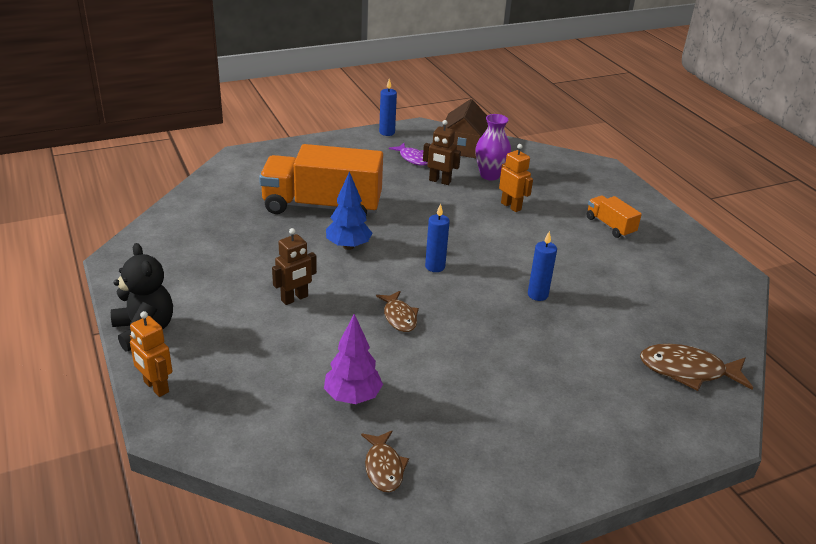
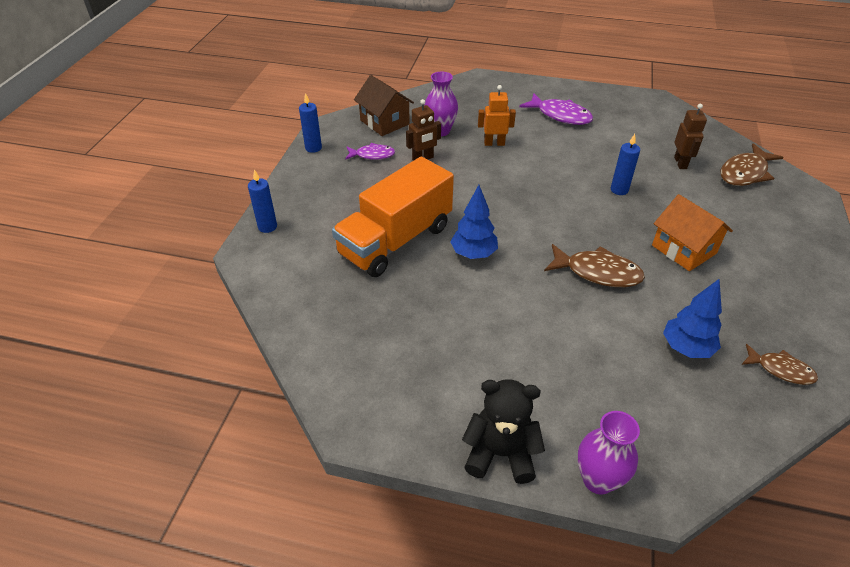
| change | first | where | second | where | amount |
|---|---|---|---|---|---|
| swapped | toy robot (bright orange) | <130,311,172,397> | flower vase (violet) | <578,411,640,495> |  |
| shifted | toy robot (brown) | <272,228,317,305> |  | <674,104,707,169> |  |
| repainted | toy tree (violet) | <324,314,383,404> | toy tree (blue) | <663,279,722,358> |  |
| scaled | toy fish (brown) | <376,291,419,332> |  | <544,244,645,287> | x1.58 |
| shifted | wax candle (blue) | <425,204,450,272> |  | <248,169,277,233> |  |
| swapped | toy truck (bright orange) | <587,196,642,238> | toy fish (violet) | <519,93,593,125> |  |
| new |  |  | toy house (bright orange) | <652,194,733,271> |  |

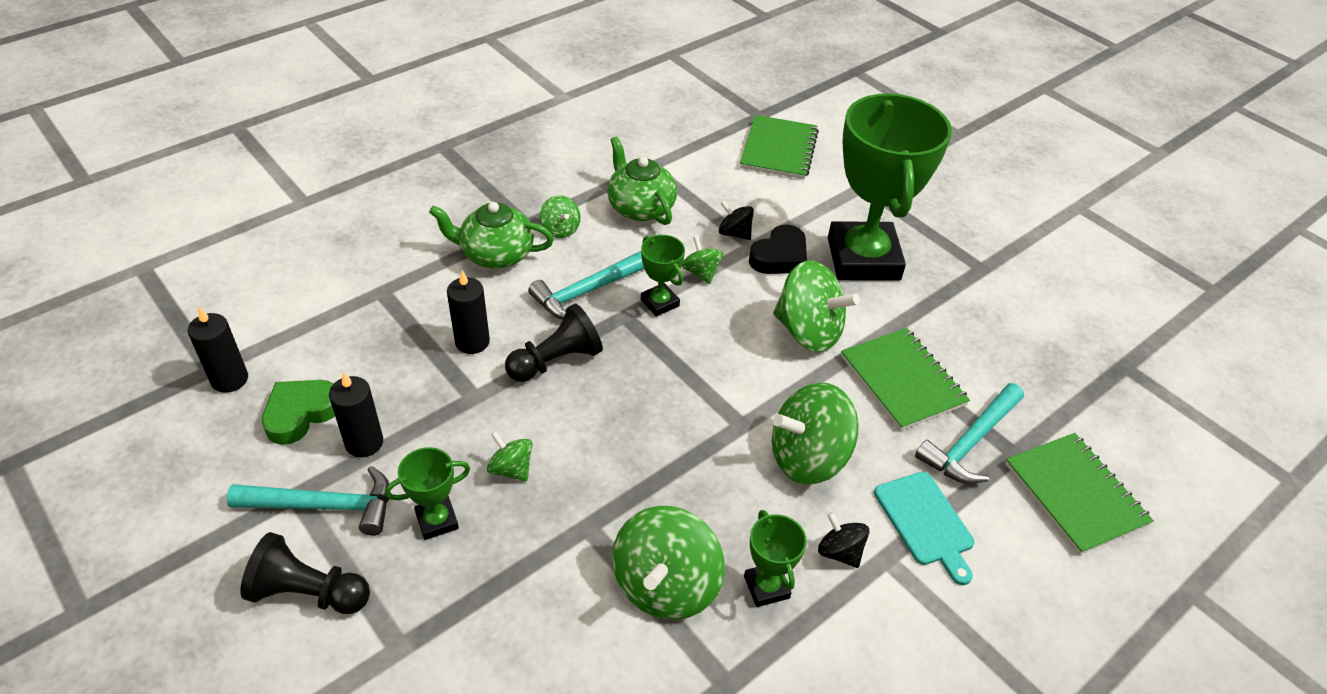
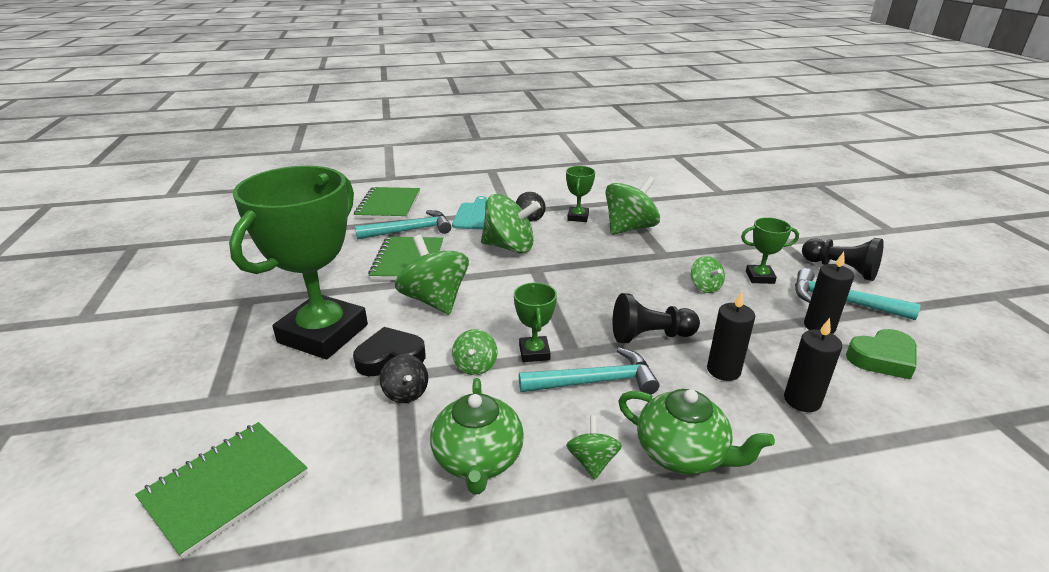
| change | first | where | second | where | amount |
|---|---|---|---|---|---|
| shifted | wax candle (ebony) | <188,307,248,393> |  | <784,318,842,412> |  |

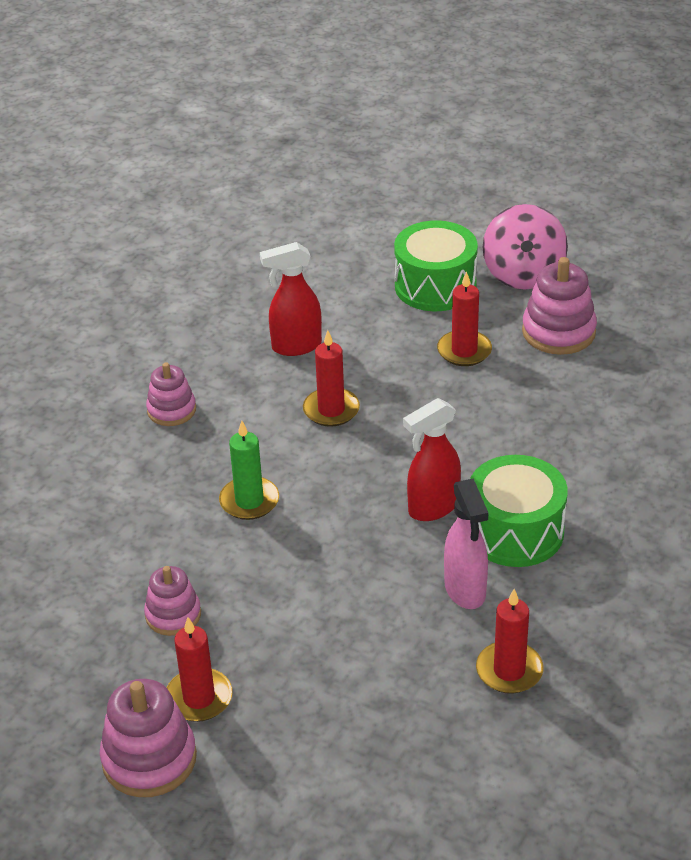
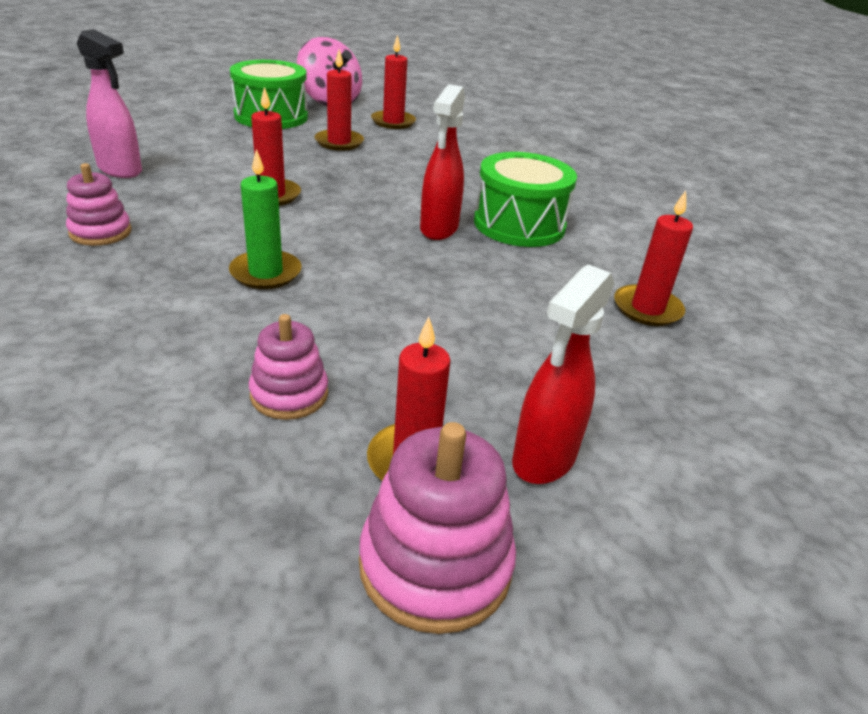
| change | first | where | second | where | amount |
|---|---|---|---|---|---|
| shifted | spray cleaner (red) | <260,242,322,356> |  | <512,264,615,484> |  |
| shifted | spray cleaner (rose-pink) | <444,478,488,609> |  | <77,29,142,178> |  |
| swapped | stacking rings (rose-pink) | <522,257,597,355> | wax candle (red) | <371,35,416,129> |  |

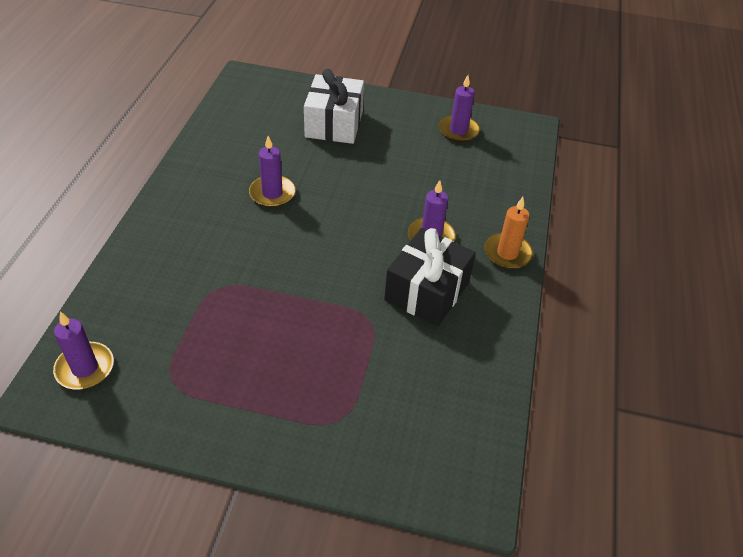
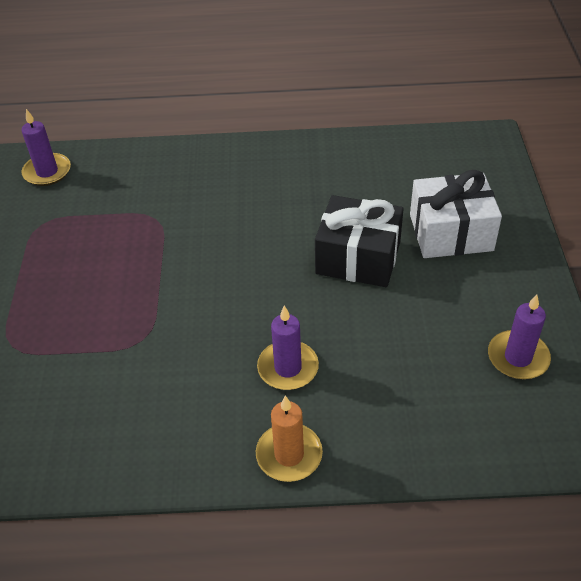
| change | first | where | second | where | amount |
|---|---|---|---|---|---|
| gone | wax candle (violet) | <249,136,295,207> |  |  |  |
| shifted | wrapped gift (ebony) | <384,228,476,326> |  | <315,195,404,287> |  |

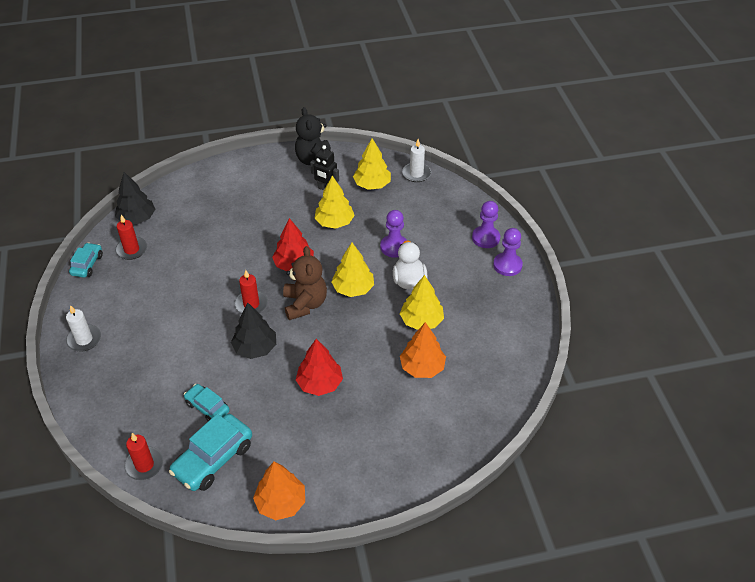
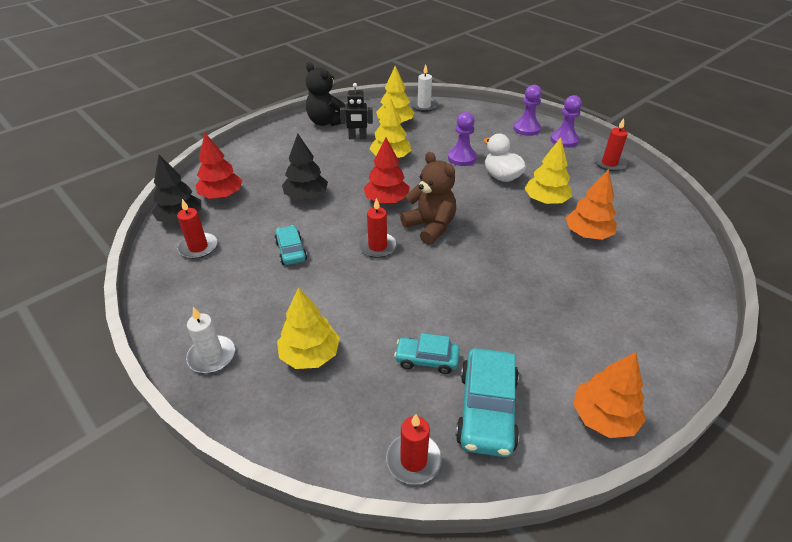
| change | first | where | second | where | amount |
|---|---|---|---|---|---|
| shifted | toy car (aqua) | <69,243,103,278> |  | <275,225,307,265> |  |
| shifted | toy tree (ebony) | <231,303,276,359> |  | <282,134,328,199> |  |
| shifted | toy tree (red) | <296,339,343,396> |  | <196,133,242,199> |  |
| shifted | toy tree (golden) | <331,243,374,297> |  | <277,288,340,369> |  |
| new |  |  | wax candle (red) | <594,118,628,171> |  |

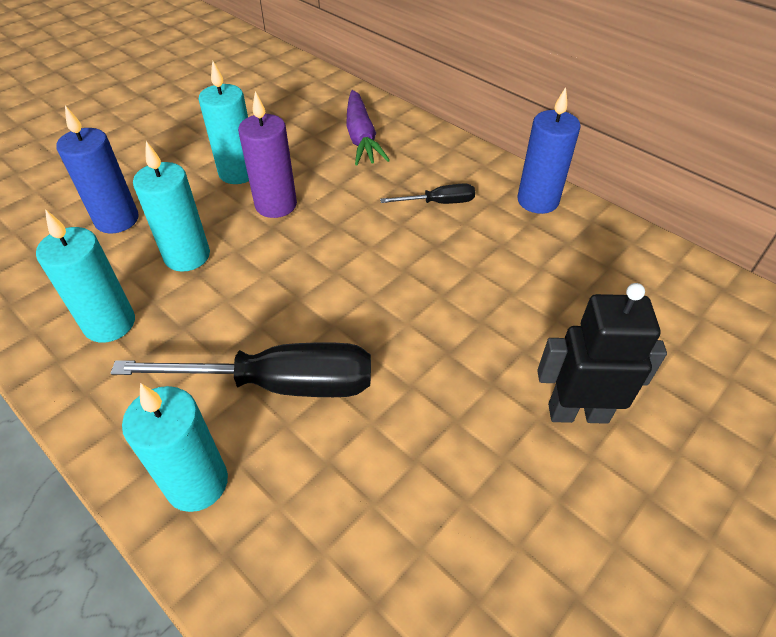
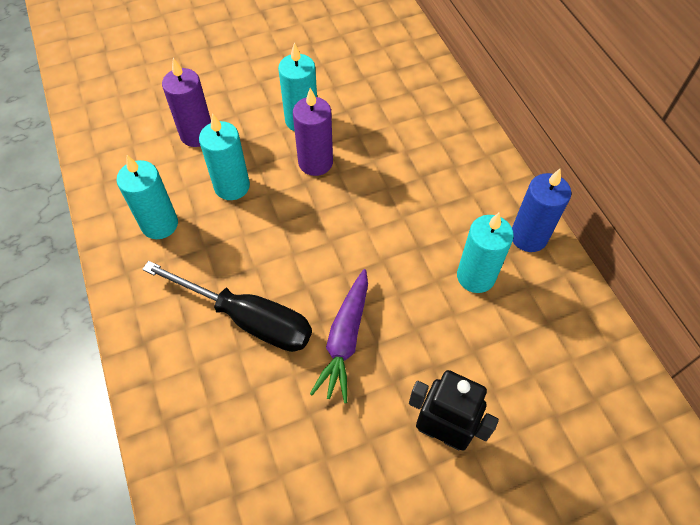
| change | first | where | second | where | amount |
|---|---|---|---|---|---|
| repainted | wax candle (blue) | <56,106,139,234> | wax candle (violet) | <162,58,211,147> |  |
| shifted | wax candle (aqua) | <122,383,228,512> |  | <457,213,514,293> |  |
| shifted | toy carrot (violet) | <346,90,390,165> |  | <310,269,368,403> |  |
| gone | hand screwdriver (ebony) | <380,183,475,204> |  |  |  |

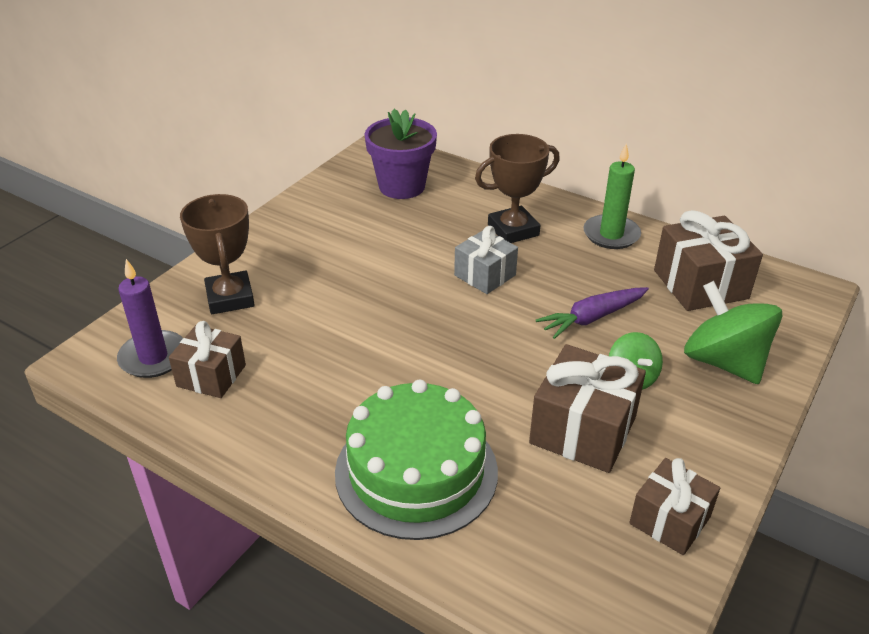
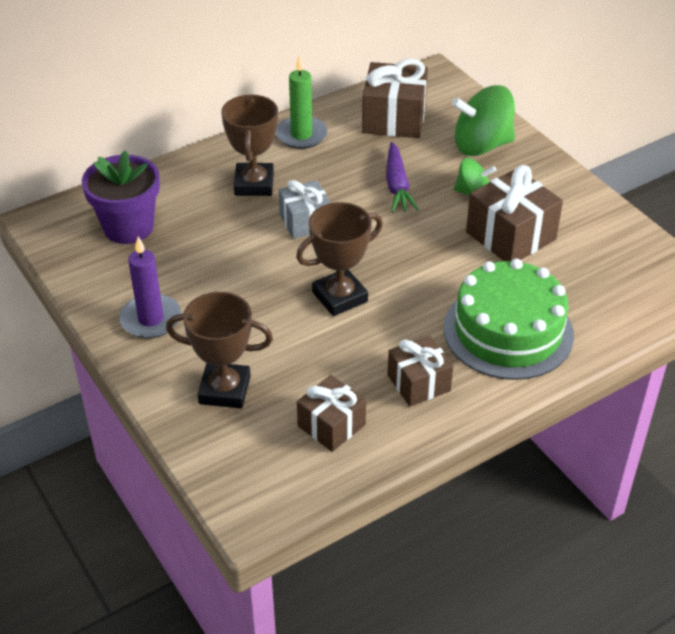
| change | first | where | second | where | amount |
|---|---|---|---|---|---|
| shifted | wax candle (violet) | <117,259,183,378> |  | <119,237,181,338> |  |
| shifted | wrapped gift (brown) | <629,458,720,555> |  | <388,335,453,406> |  |
| new |  |  | prize cup (brown) | <296,202,383,316> |  |

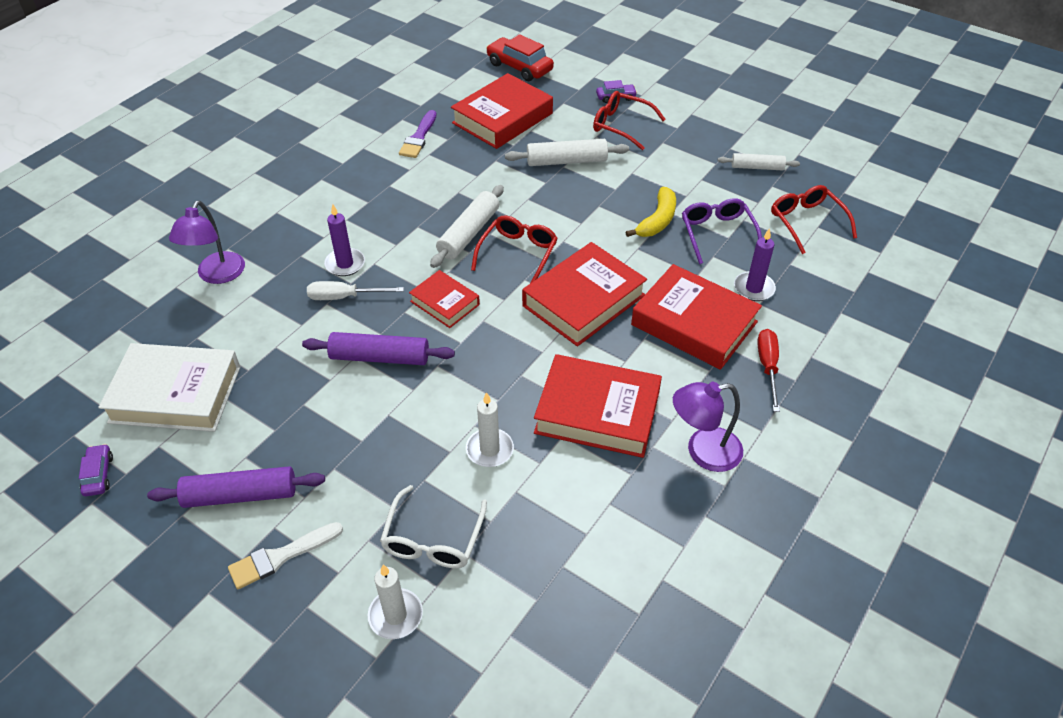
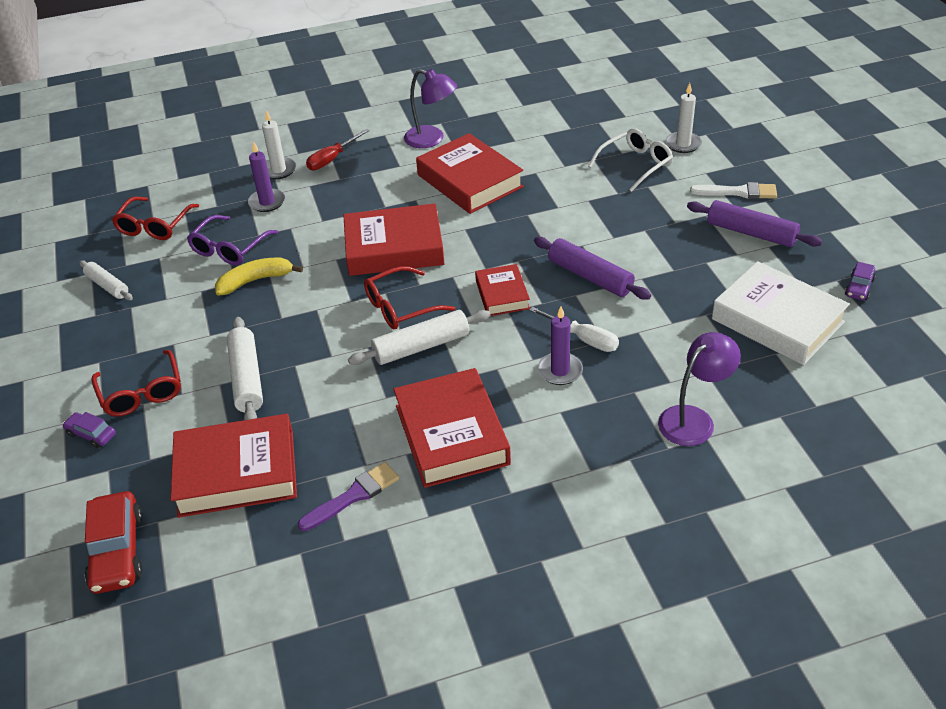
| change | first | where | second | where | amount |
|---|---|---|---|---|---|
| shifted | wax candle (pure white) | <466,392,514,467> |  | <262,110,296,179> |  |
| rotated | pastry roller (pure white) | <505,139,629,166> |  | <227,317,263,420> | 45 degrees clockwise |
| shifted | book (red) | <631,264,762,370> |  | <393,368,511,488> |  |

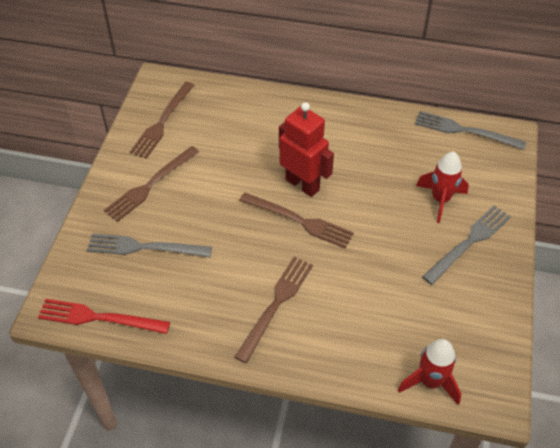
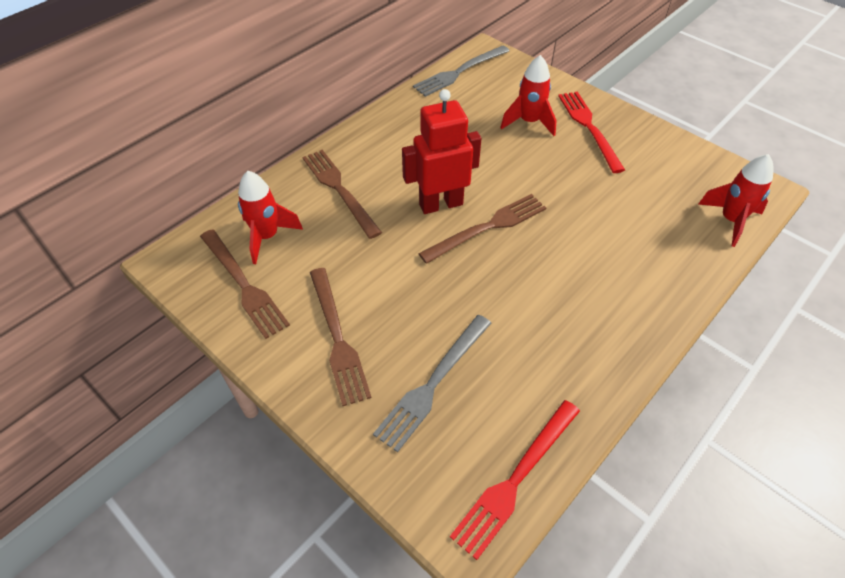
| change | first | where | second | where | amount |
|---|---|---|---|---|---|
| shifted | table fork (brown) | <235,257,313,363> |  | <302,150,382,239> |  |
| repainted | table fork (grey) | <422,205,511,285> | table fork (red) | <558,92,625,173> |  |
| new |  |  | spaceship (red) | <238,171,303,264> |  |

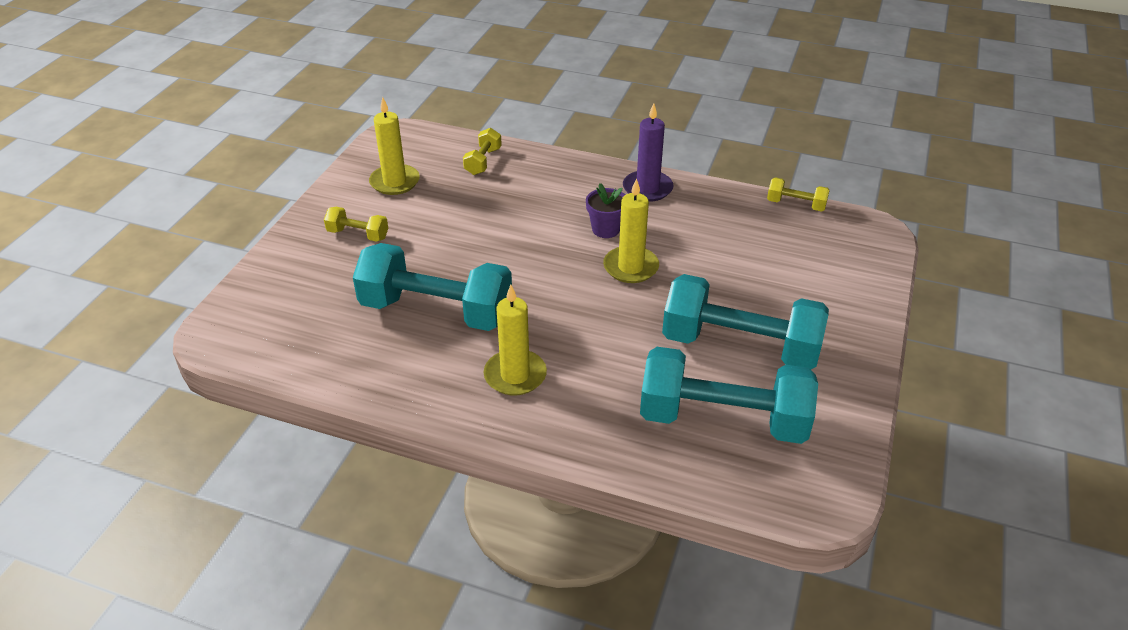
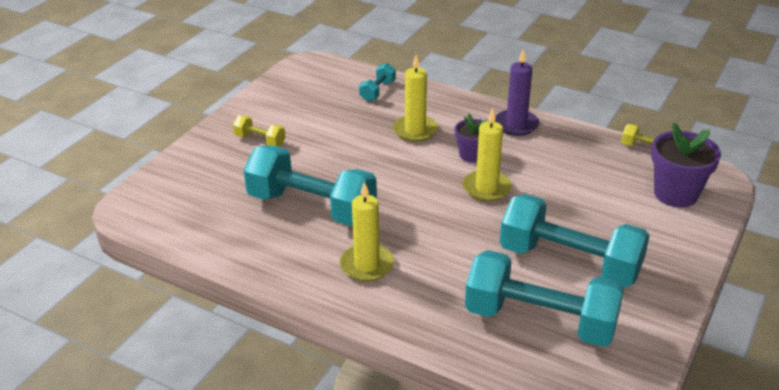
| change | first | where | second | where | amount |
|---|---|---|---|---|---|
| shifted | wax candle (golden) | <369,97,420,195> |  | <393,55,438,142> |  |
| repainted | hand weight (golden) | <463,128,502,175> | hand weight (aqua) | <359,63,396,101> |  |
| new |  |  | potted plant (violet) | <651,123,721,208> |  |

